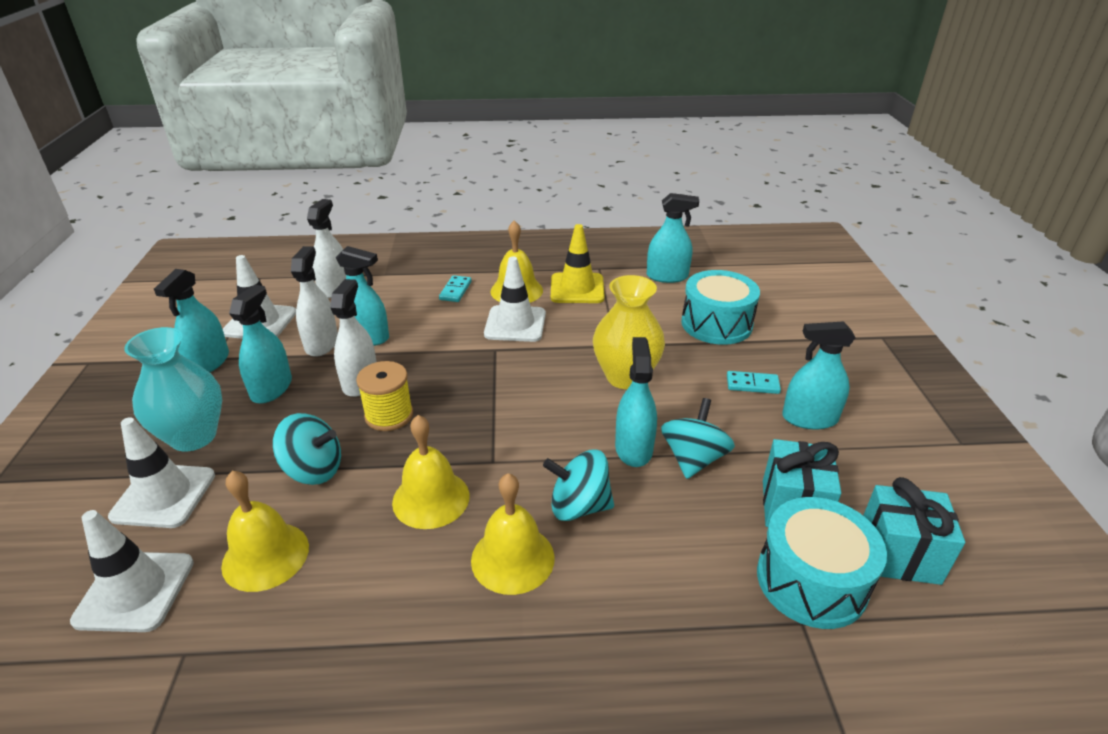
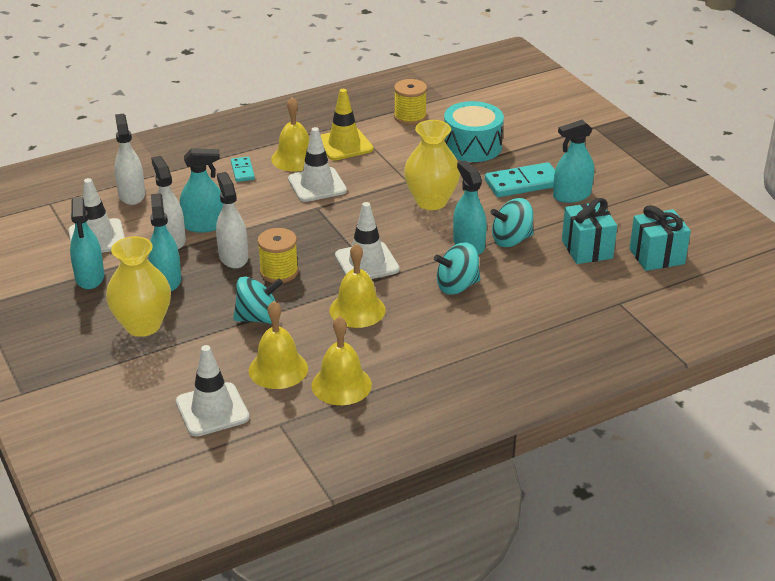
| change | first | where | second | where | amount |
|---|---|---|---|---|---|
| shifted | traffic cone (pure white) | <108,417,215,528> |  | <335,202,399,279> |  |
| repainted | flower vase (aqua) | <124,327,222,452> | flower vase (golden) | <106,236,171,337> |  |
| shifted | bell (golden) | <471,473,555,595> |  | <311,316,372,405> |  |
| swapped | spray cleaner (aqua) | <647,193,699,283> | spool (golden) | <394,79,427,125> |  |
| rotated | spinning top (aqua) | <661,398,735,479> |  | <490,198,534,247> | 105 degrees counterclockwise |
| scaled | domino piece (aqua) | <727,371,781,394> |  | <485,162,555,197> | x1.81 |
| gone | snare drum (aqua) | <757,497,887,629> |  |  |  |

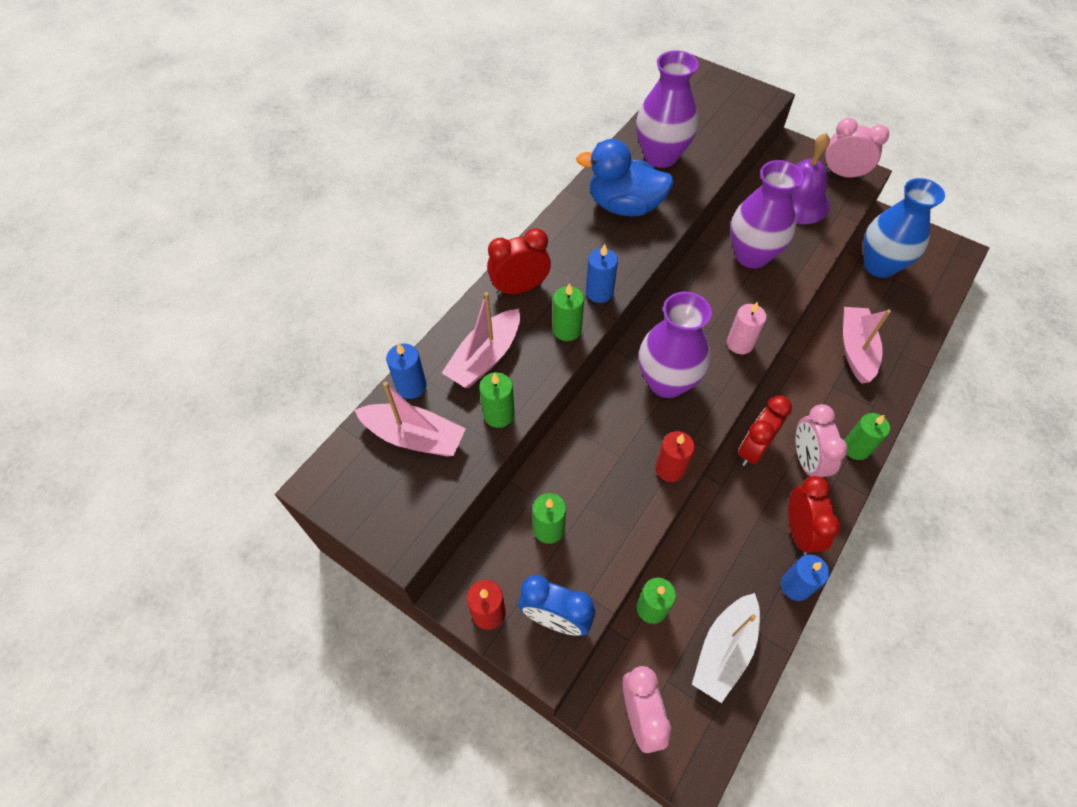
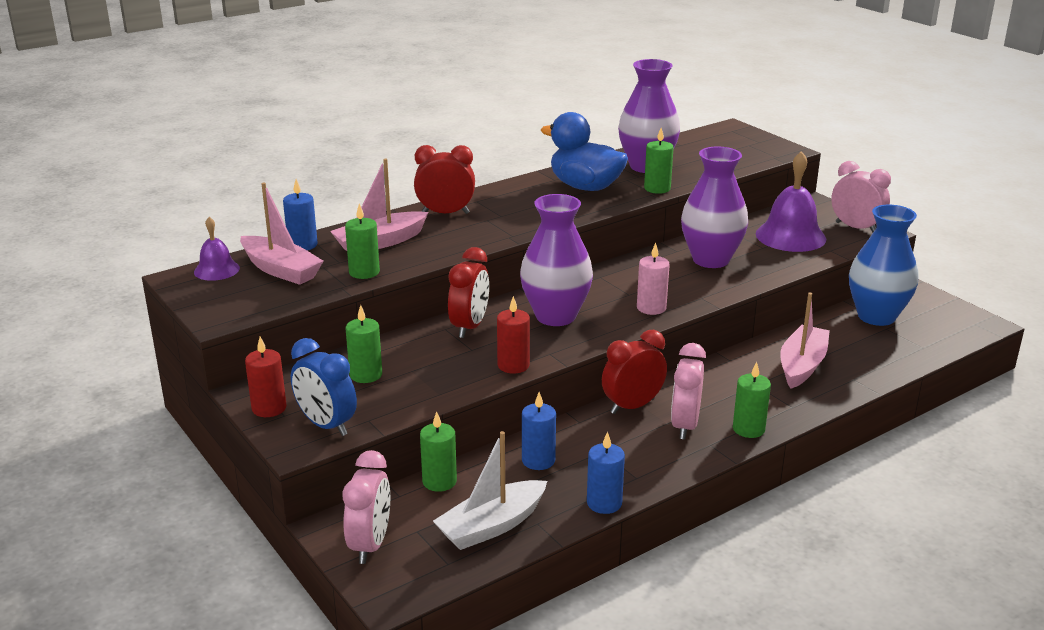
| change | first | where | second | where | amount |
|---|---|---|---|---|---|
| shifted | wax candle (leaf-green) | <553,283,584,341> |  | <644,128,674,194> |  |
| shifted | wax candle (blue) | <586,244,618,303> |  | <522,392,556,470> |  |
| shifted | bedside clock (red) | <788,476,841,555> |  | <448,247,489,338> |  |
| new |  |  | bell (violet) | <194,217,240,281> |  |

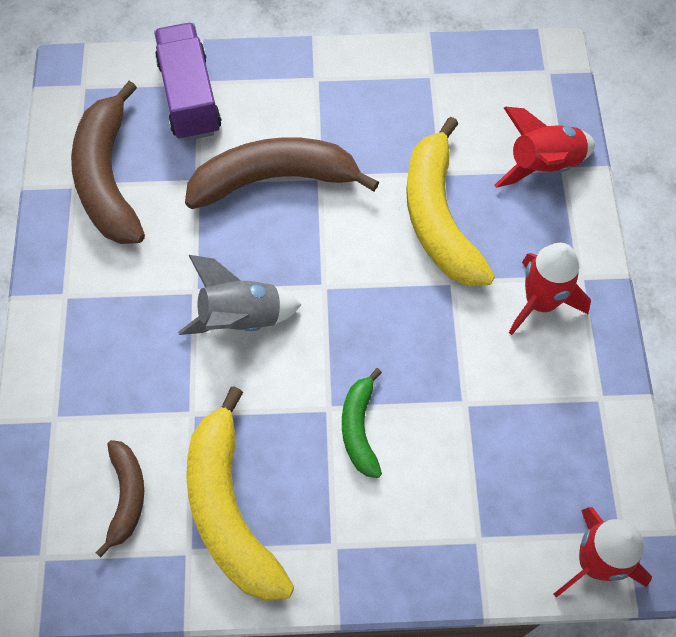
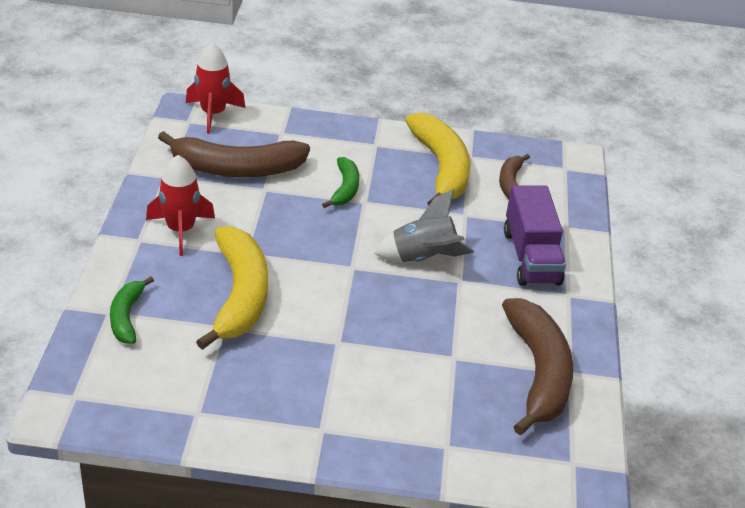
| change | first | where | second | where | amount |
|---|---|---|---|---|---|
| shifted | toy truck (violet) | <154,23,222,141> |  | <504,185,566,286> |  |
| shifted | banana fruit (brown) | <185,137,379,209> |  | <158,131,310,178> |  |
| swapped | spaceship (red) | <494,107,595,188> | banana fruit (leaf-green) | <110,276,154,344> |  |

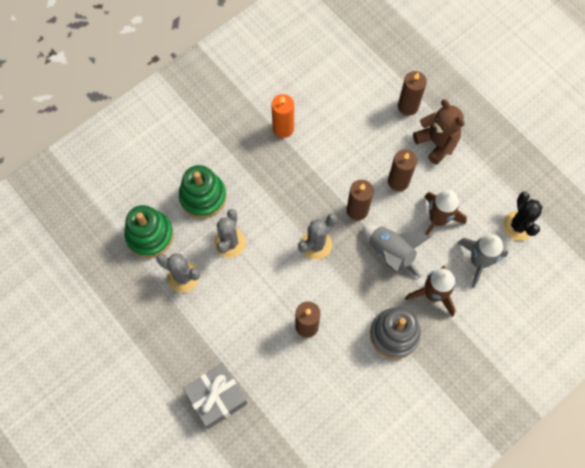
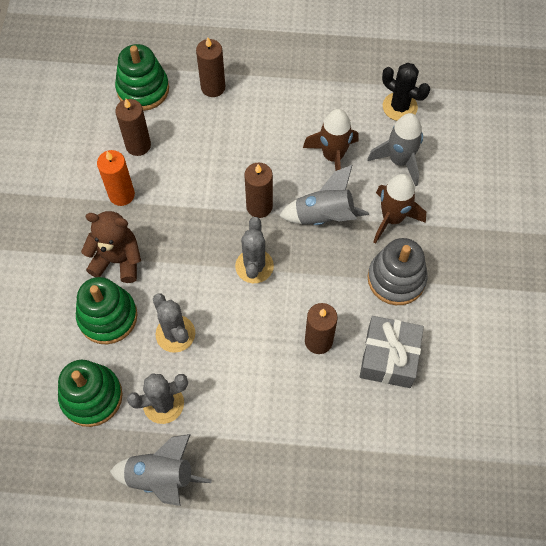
| change | first | where | second | where | amount |
|---|---|---|---|---|---|
| shifted | wrapped gift (grey) | <183,363,247,429> |  | <360,316,424,388> |  |
| shifted | wax candle (brown) | <388,149,417,191> |  | <115,99,151,156> |  |
| shifted | teddy bear (brown) | <413,99,464,165> |  | <81,211,141,283> |  |
| new |  |  | spaceship (grey) | <110,434,212,506> |  |
| new |  |  | stacking rings (leaf-green) | <115,44,169,111> |  |

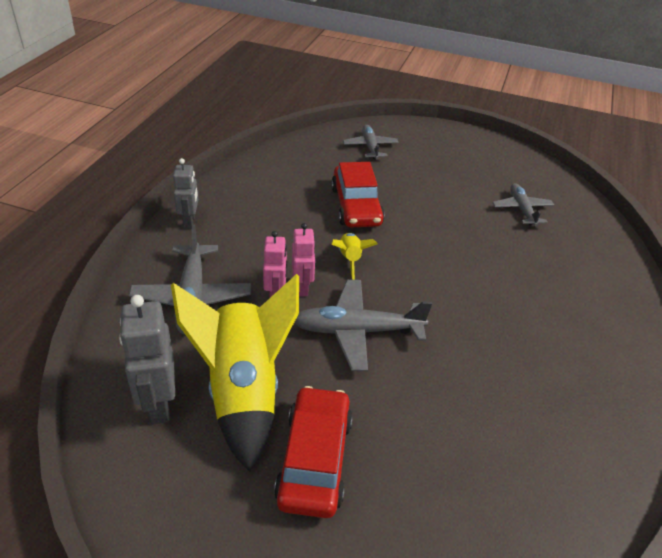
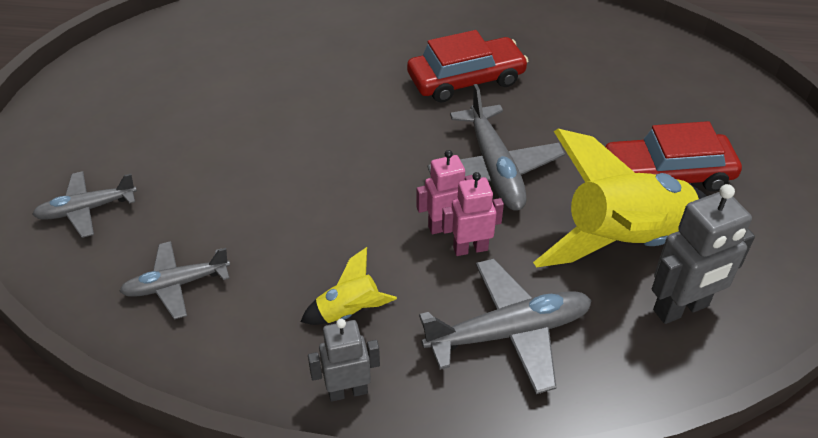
| change | first | where | second | where | amount |
|---|---|---|---|---|---|
| shifted | toy car (red) | <331,162,385,227> |  | <407,30,528,102> |  |
| shifted | spaceship (golden) | <332,233,378,280> |  | <301,247,397,325> |  |
| shifted | plane (grey) | <492,183,554,226> |  | <119,241,230,320> |  |

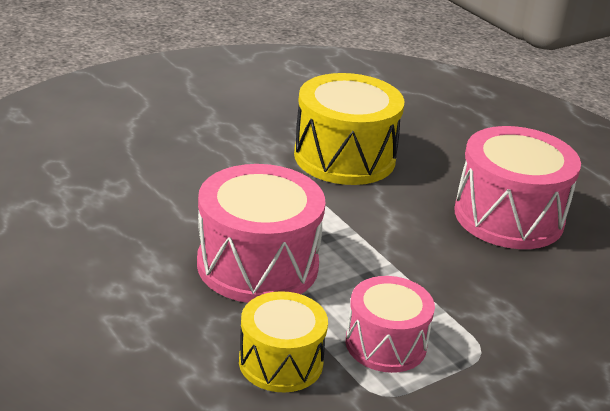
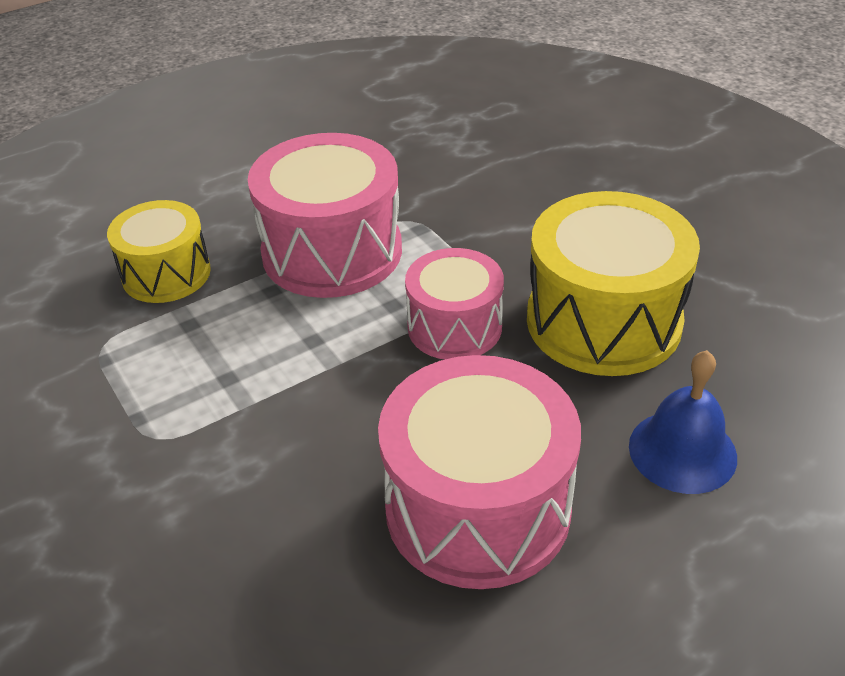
| change | first | where | second | where | amount |
|---|---|---|---|---|---|
| shifted | snare drum (rose-pink) | <346,276,435,373> |  | <405,248,504,360> |  |
| new |  |  | bell (blue) | <629,350,737,494> |  |

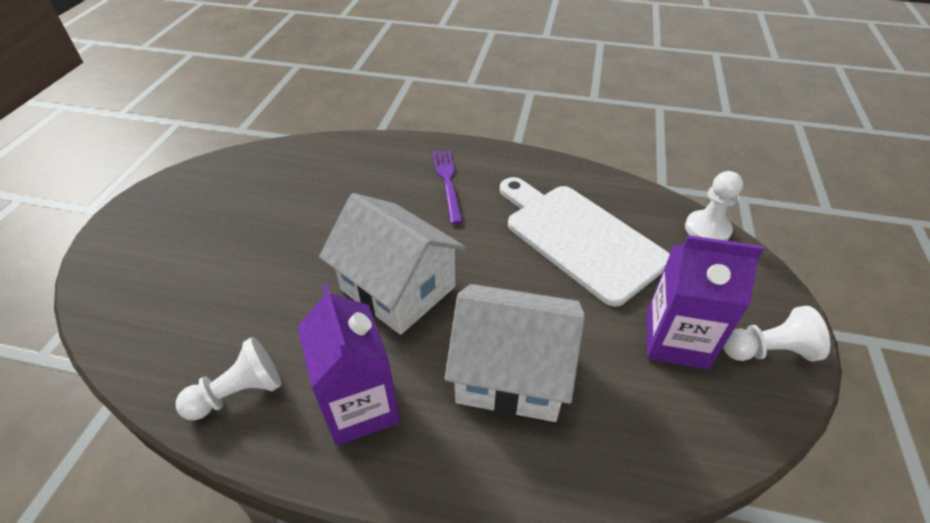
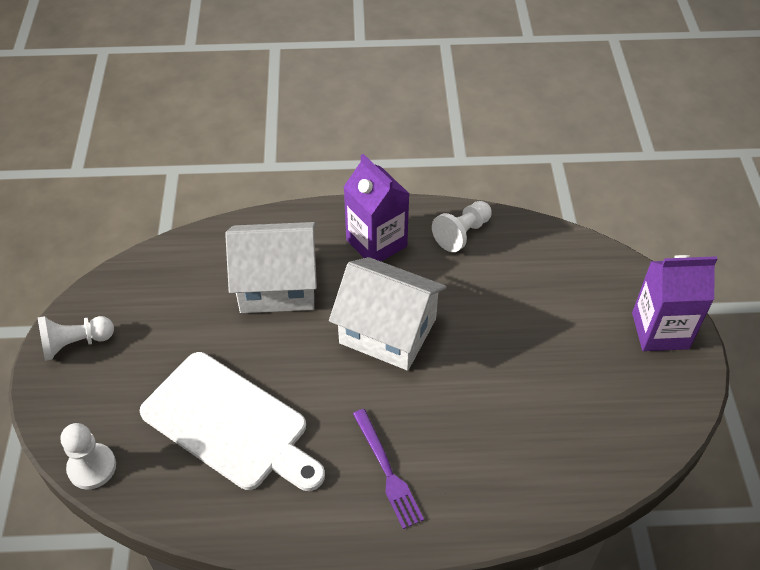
| change | first | where | second | where | amount |
|---|---|---|---|---|---|
| shifted | milk carton (violet) | <646,235,764,369> |  | <632,255,717,351> |  |

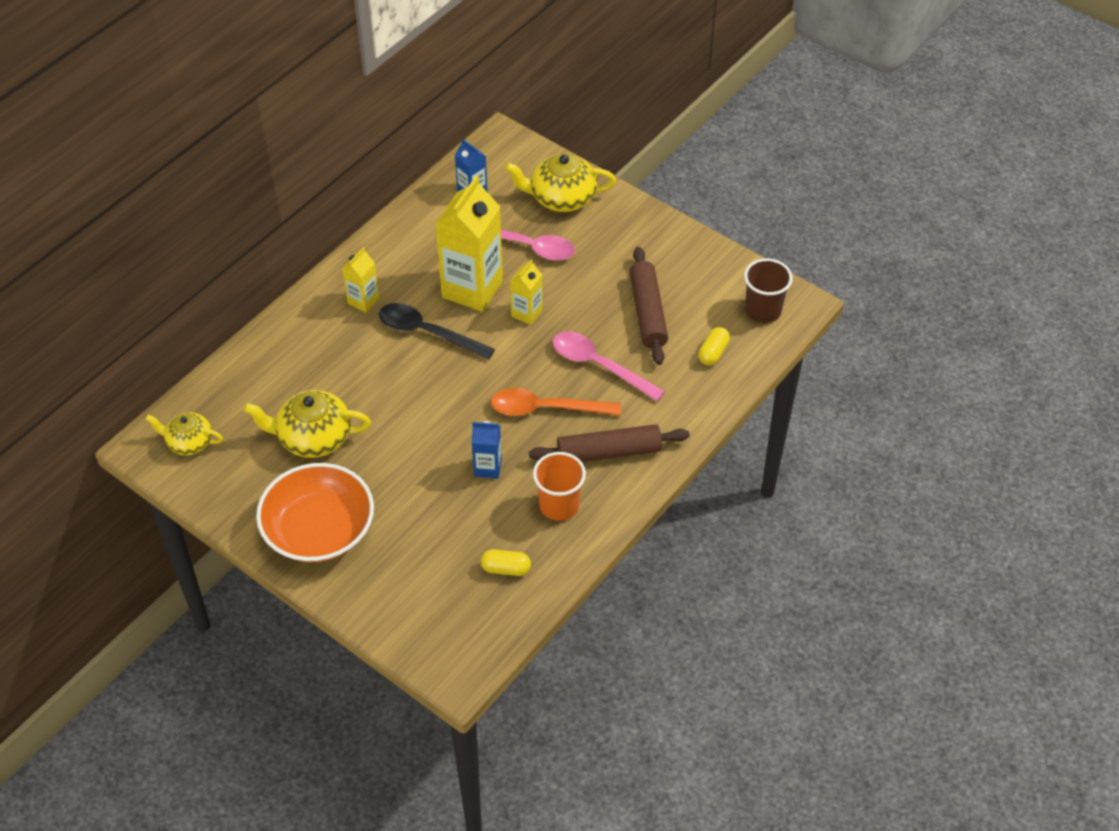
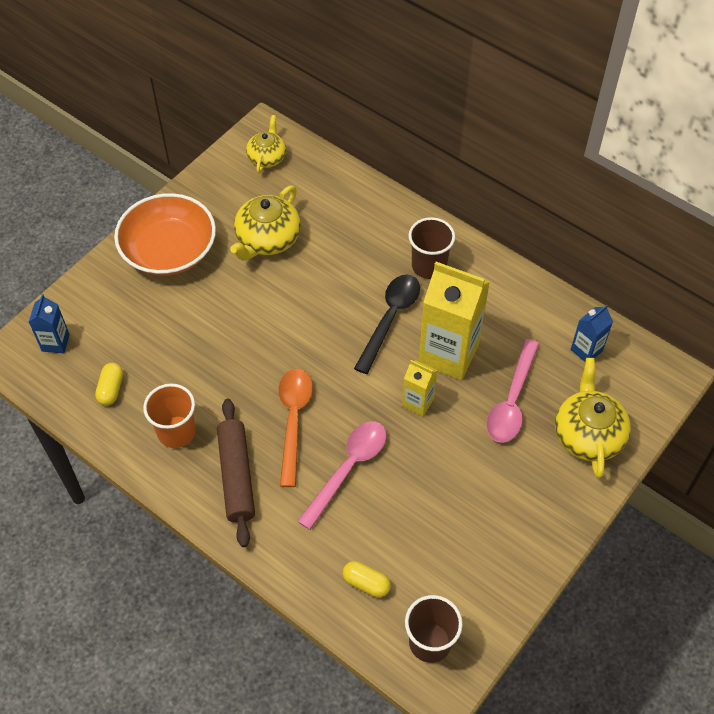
| change | first | where | second | where | amount |
|---|---|---|---|---|---|
| rotated | teapot (golden) | <244,390,371,458> |  | <230,185,301,261> | 150 degrees counterclockwise |
| swapped | milk carton (golden) | <342,247,379,313> | beaker (brown) | <408,217,455,279> |  |
| shifted | milk carton (blue) | <472,421,502,479> |  | <29,294,70,353> |  |
| gone | pastry roller (brown) | <629,247,668,365> |  |  |  |

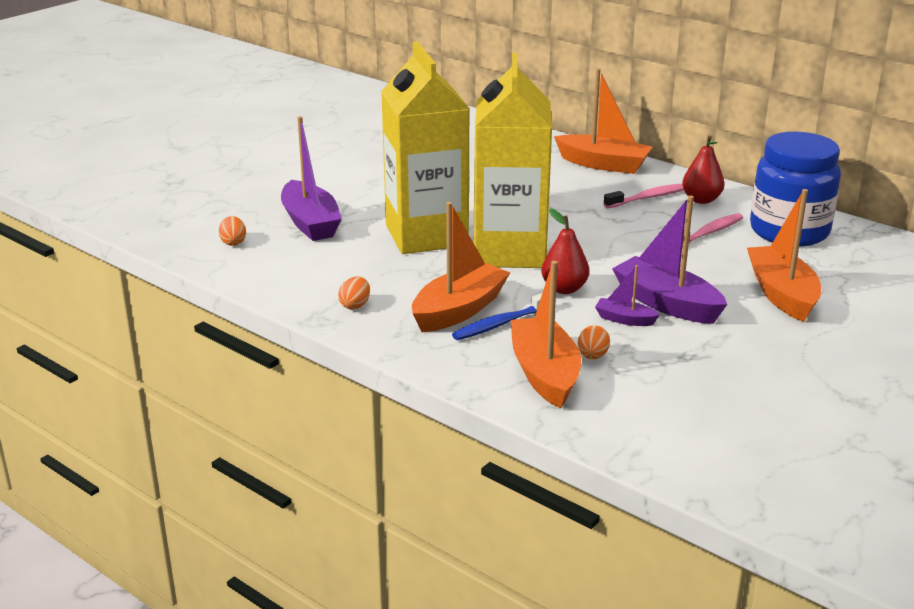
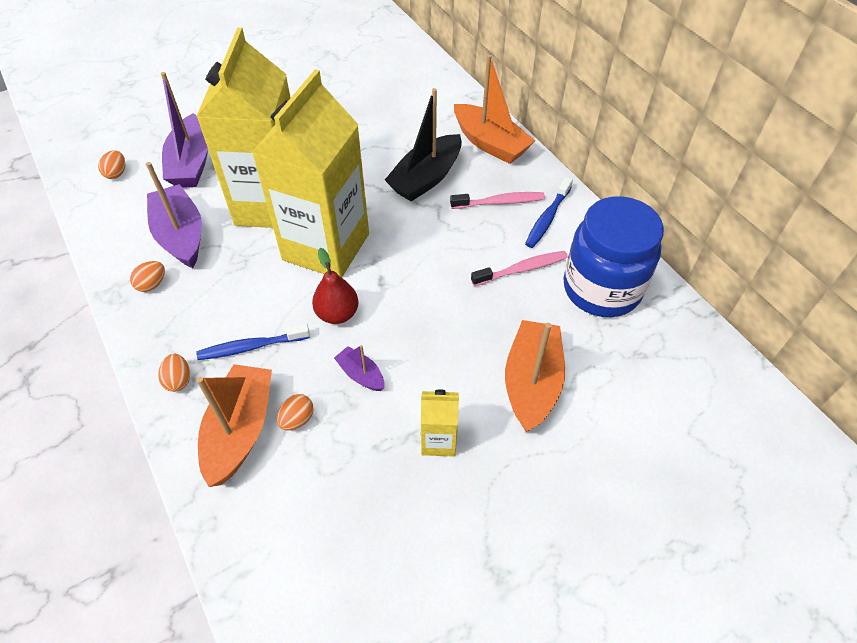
| change | first | where | second | where | amount |
|---|---|---|---|---|---|
| gone | boat (bright orange) | <412,202,510,332> |  |  |  |
| shifted | boat (violet) | <612,196,727,324> |  | <146,162,202,268> |  |
| swapped | toy pear (red) | <682,136,725,204> | dental brush (blue) | <525,177,573,248> |  |
| new |  |  | egg shape (bright orange) | <158,354,190,392> |  |
| new |  |  | boat (ebony) | <385,88,462,202> |  |
| new |  |  | milk carton (golden) | <421,389,459,456> |  |

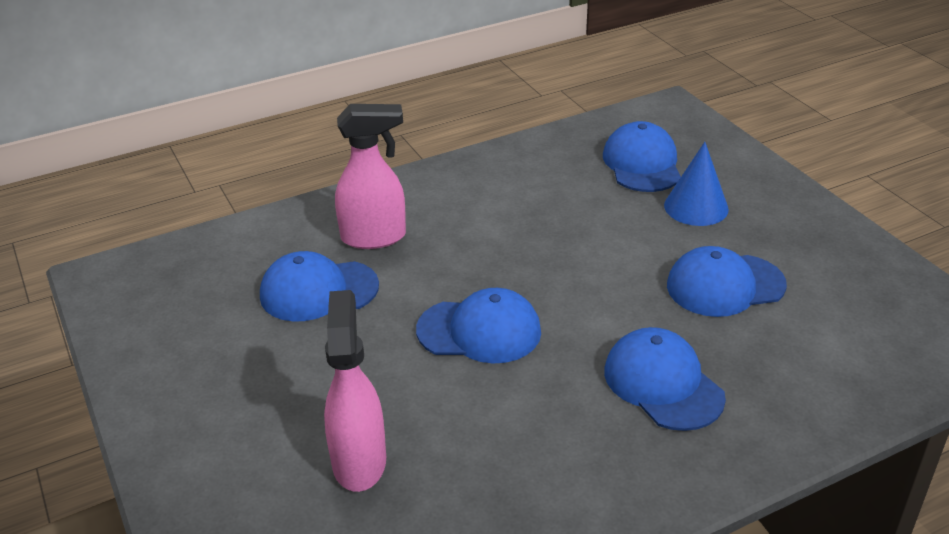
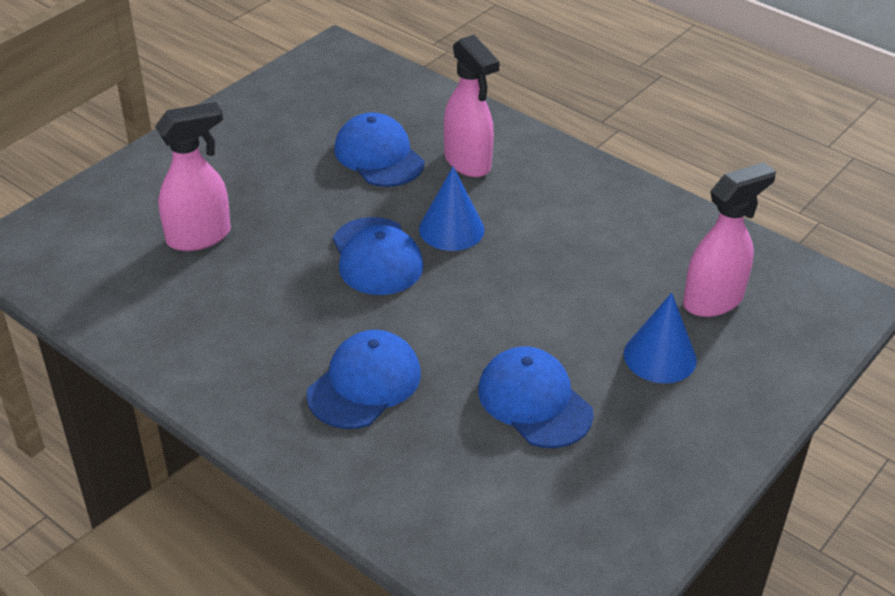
| change | first | where | second | where | amount |
|---|---|---|---|---|---|
| swapped | peaked cap (blue) | <603,121,681,192> | spray cleaner (rose-pink) | <683,162,776,317> |  |
| new |  |  | solid cone (blue) | <419,167,485,251> |  |

